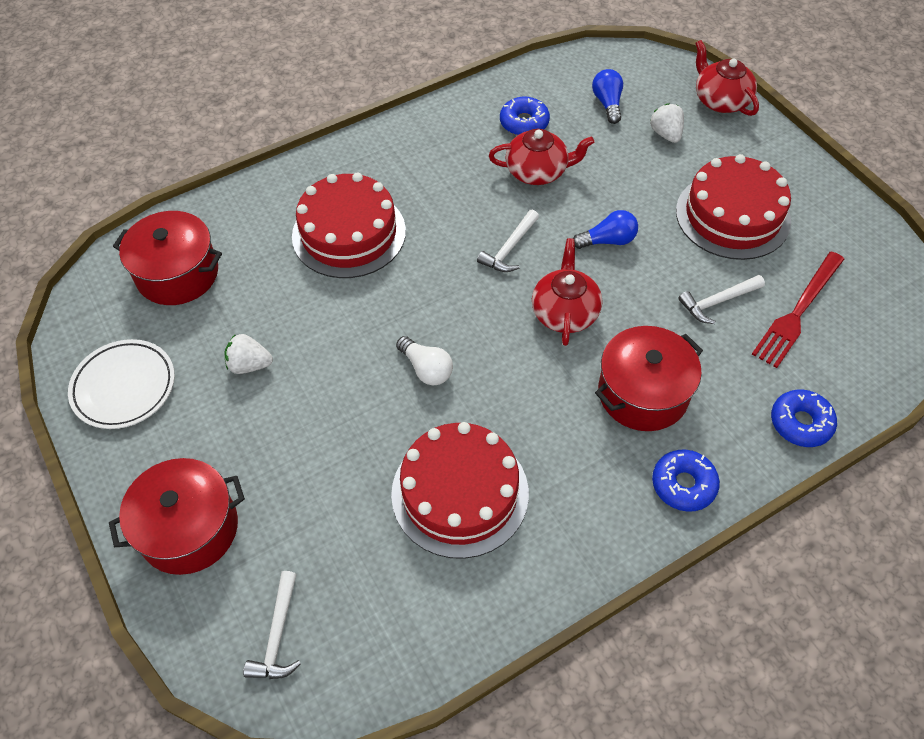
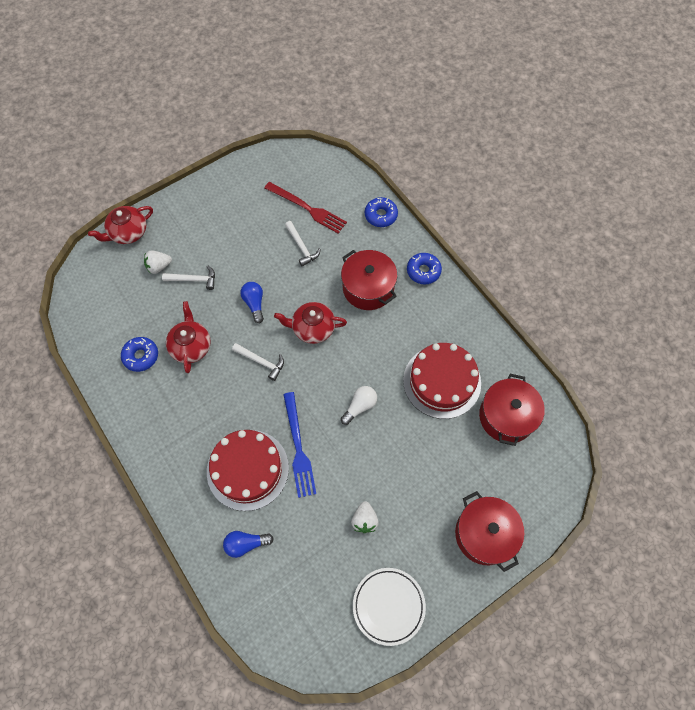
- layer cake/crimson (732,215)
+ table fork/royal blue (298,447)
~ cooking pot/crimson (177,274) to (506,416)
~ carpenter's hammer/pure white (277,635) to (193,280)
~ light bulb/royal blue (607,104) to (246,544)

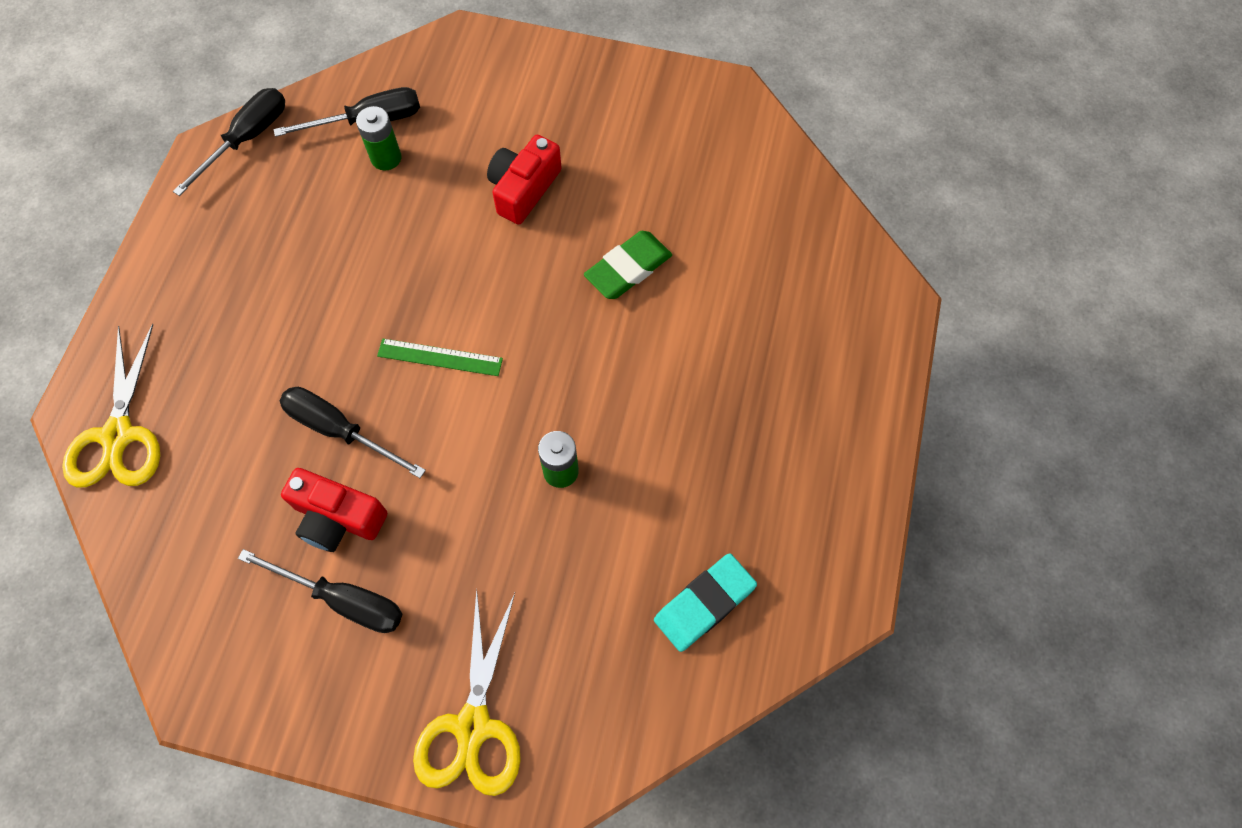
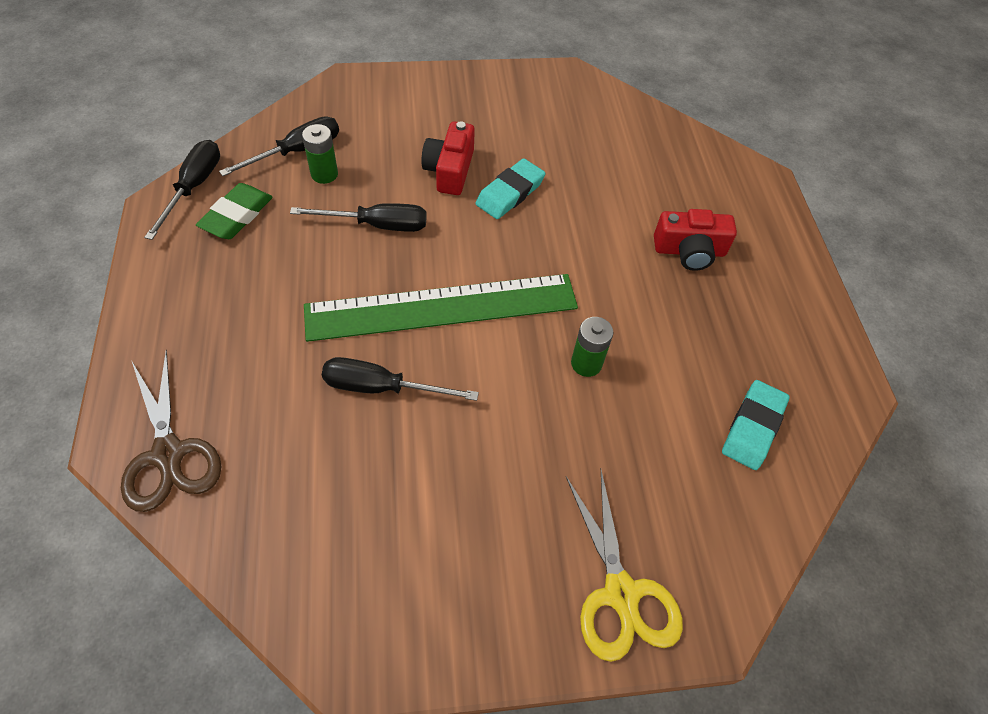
+ gum eraser/aqua (510,193)
~ screwdriver/black (343,600) to (377,225)
~ photo camera/crimson (337,518) to (689,251)
~ gum eraser/green (628,268) to (236,215)
~ pair of scissors/bright yellow (118,435) to pair of scissors/brown (169,454)
~ ruler/green (440,357) = (442,306) x2.42

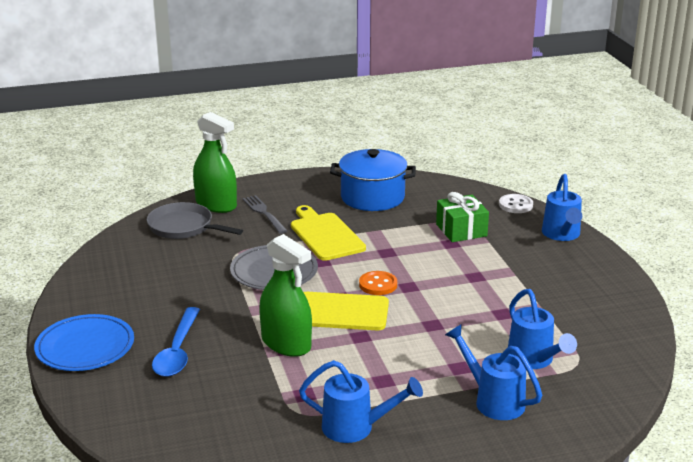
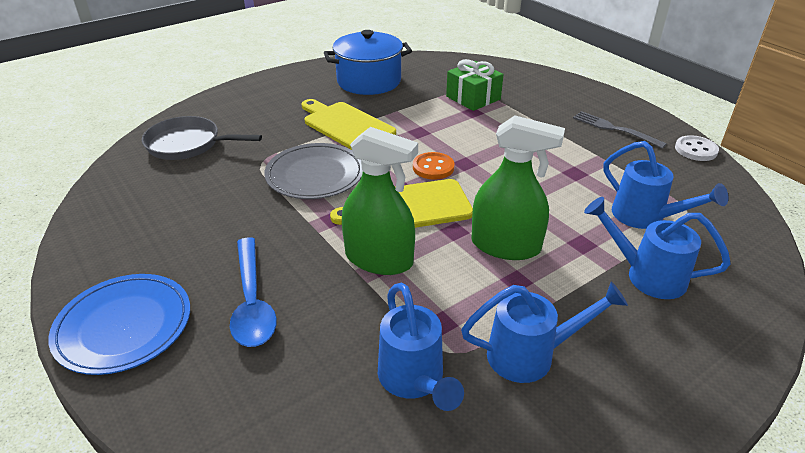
~ spray cleaner/green (216,204) to (505,246)
~ table fork/grey (264,213) to (614,129)
~ button/pure white (515,205) to (695,150)
~ watering can/royal blue (561,235) to (414,380)

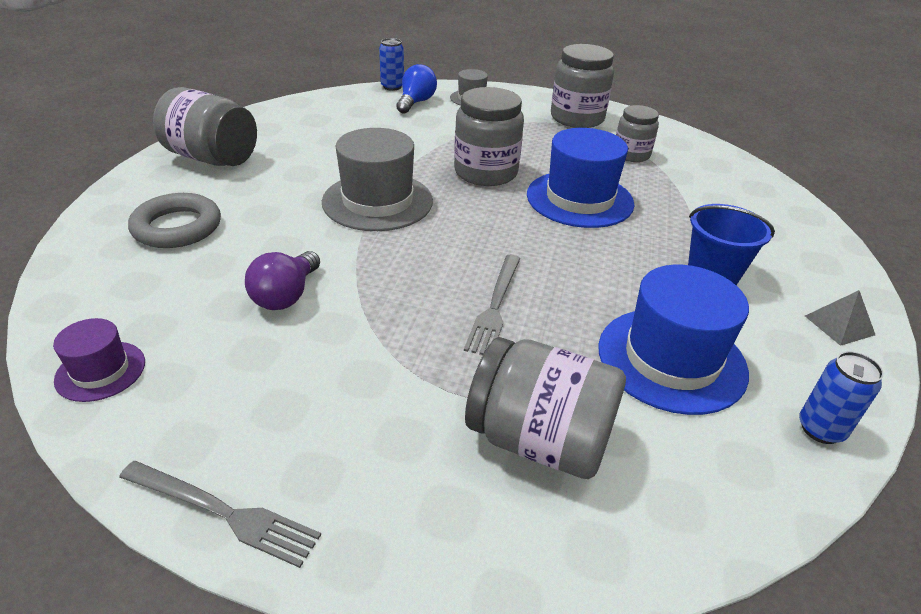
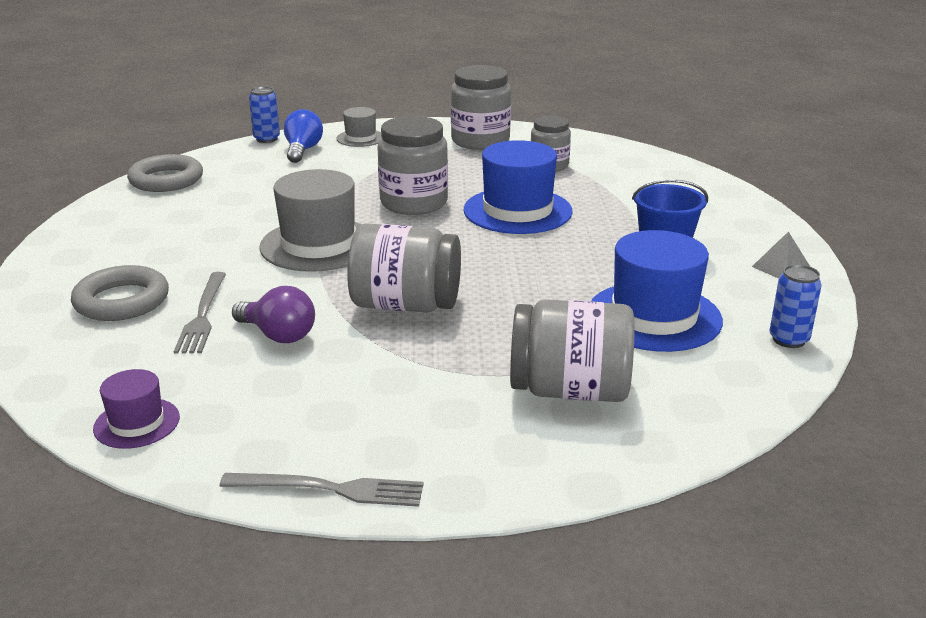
+ hoop/grey (166,180)
~ jar/grey (212,158) to (405,305)
~ table fork/grey (495,306) to (202,315)
~ light bulb/purple (286,296) = (278,335) 60 degrees counterclockwise

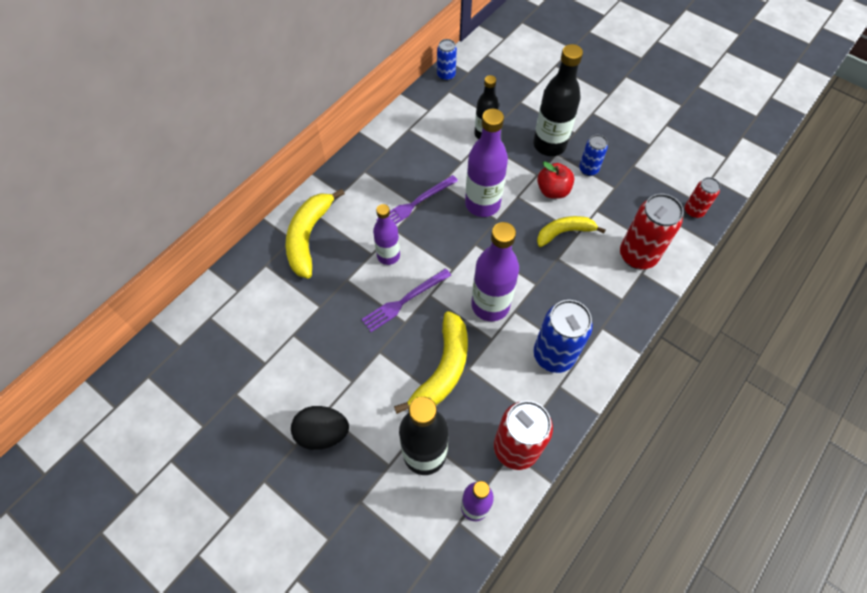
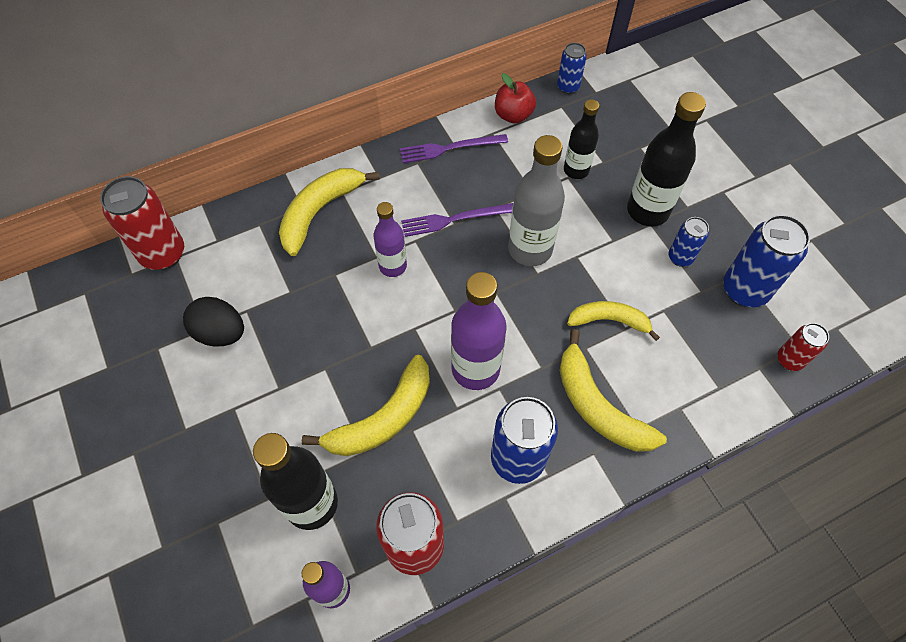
+ banana/bright yellow (598,406)
+ can/royal blue (744,290)
~ toy egg/black (322,433) to (220,333)
~ table fork/purple (404,301) to (449,148)
~ apple/crimson (553,190) to (513,115)
~ can/crimson (637,255) to (163,254)
~ bottle/purple (482,204) to bottle/grey (530,249)

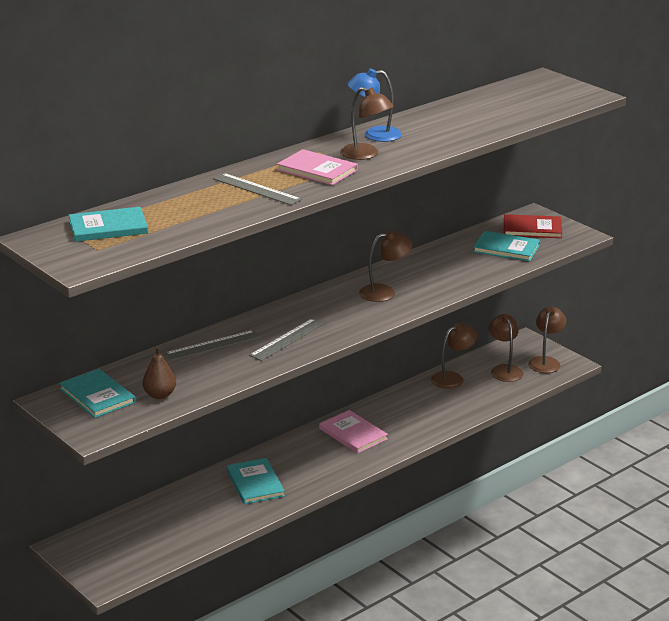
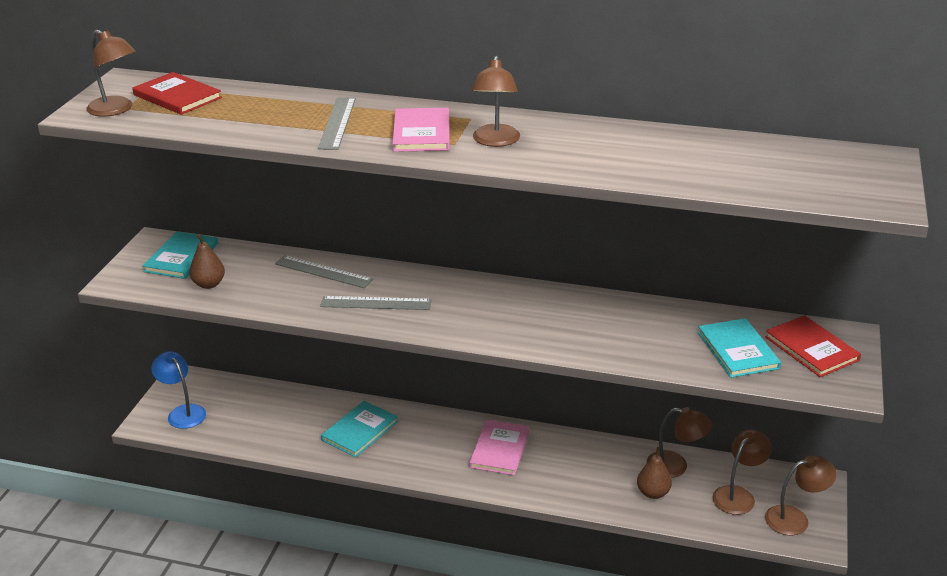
+ pear fruit/brown (653,493)
~ desk lamp/royal blue (374,135) to (183,412)
~ desk lamp/brown (385,292) to (116,110)
~ hardcover/aqua (108,227) to hardcover/crimson (177,96)

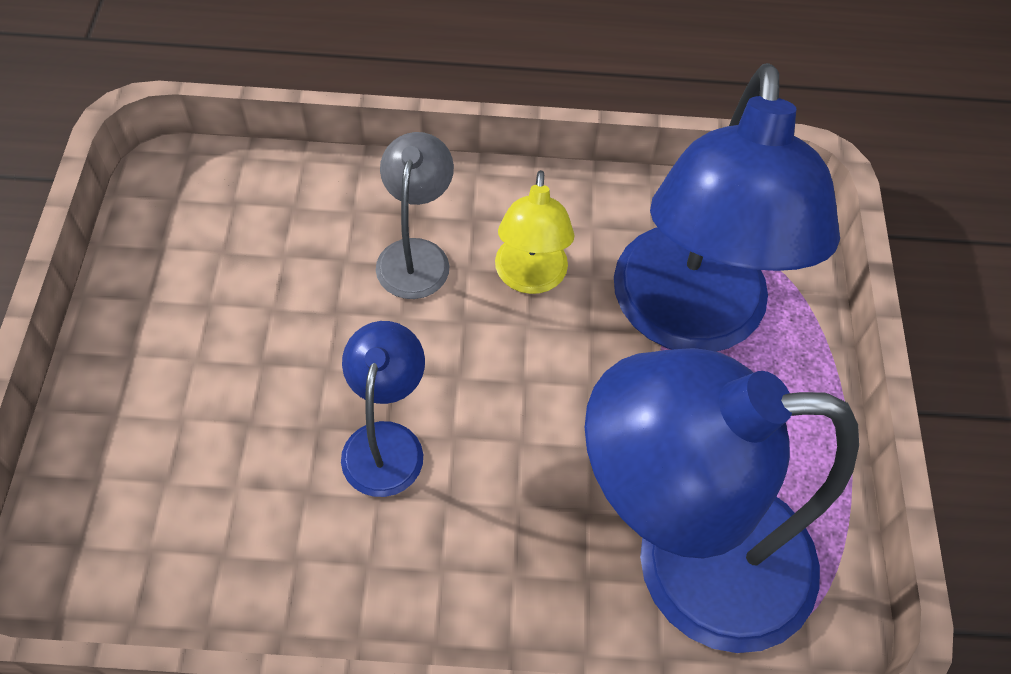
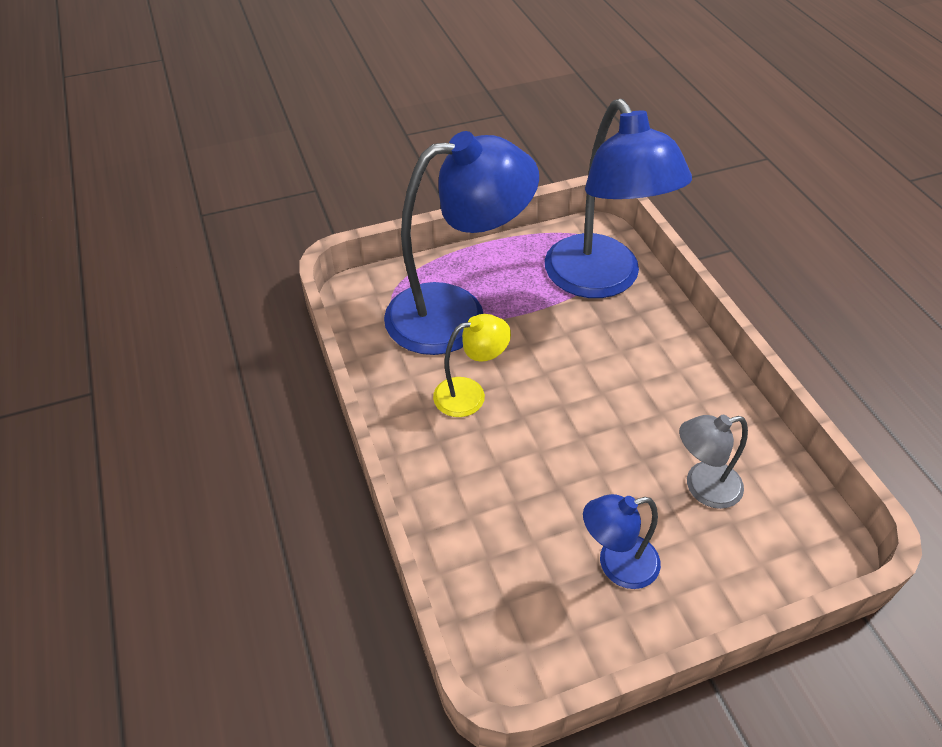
~ desk lamp/royal blue (386,442) to (616,565)
~ desk lamp/grey (416,255) to (702,487)

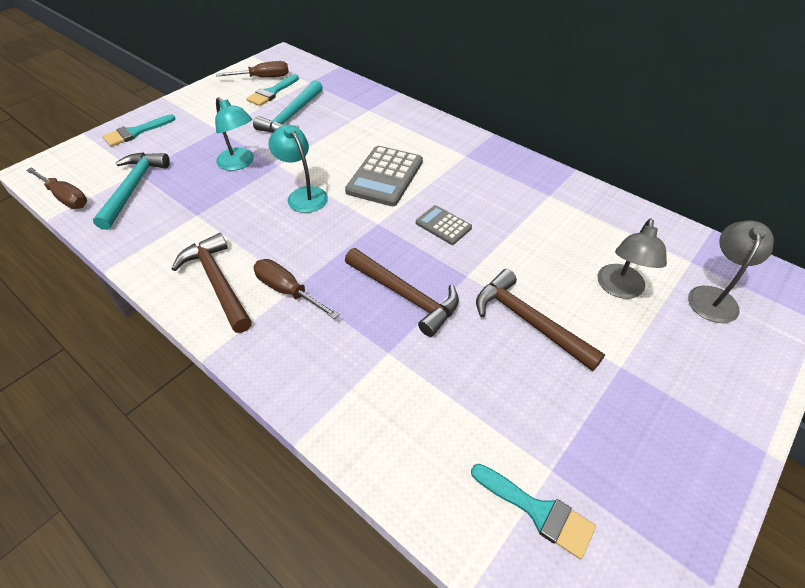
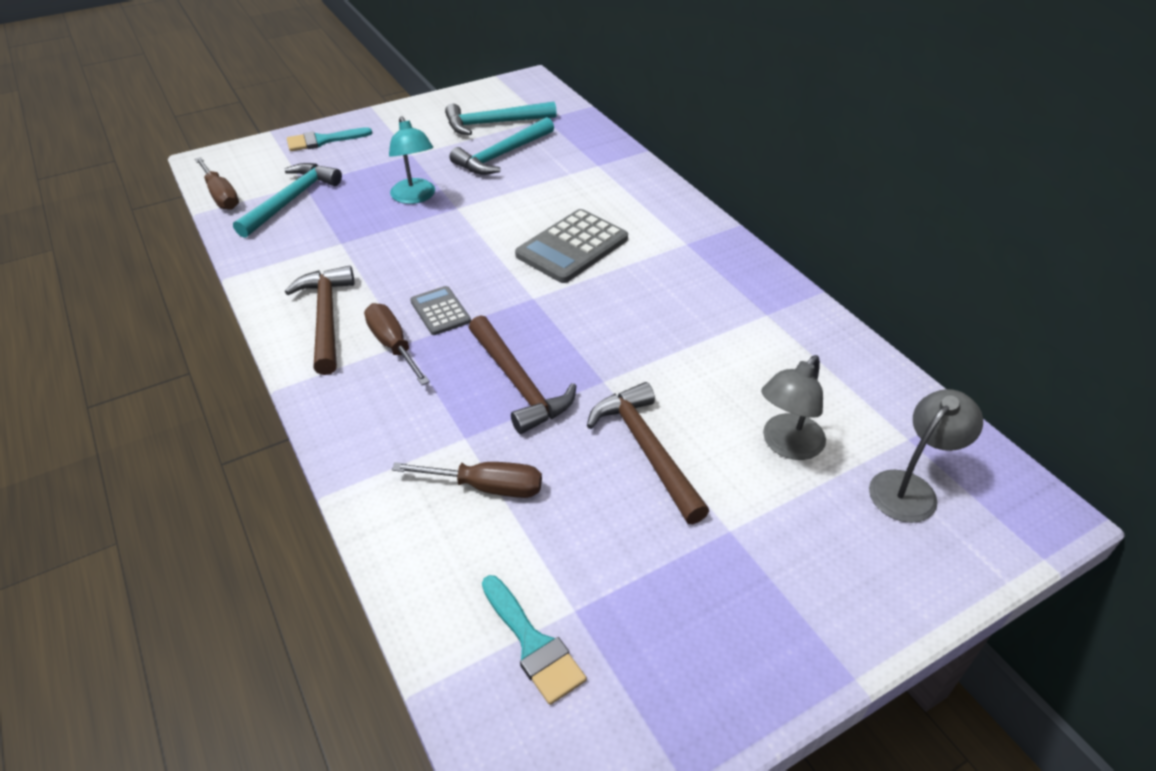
- desk lamp/aqua (303,195)
~ screwdriver/brown (263,78) to (486,487)
~ adding machine/grey (443,225) to (440,311)
~ paintbrush/aqua (272,92) to carpenter's hammer/aqua (494,123)

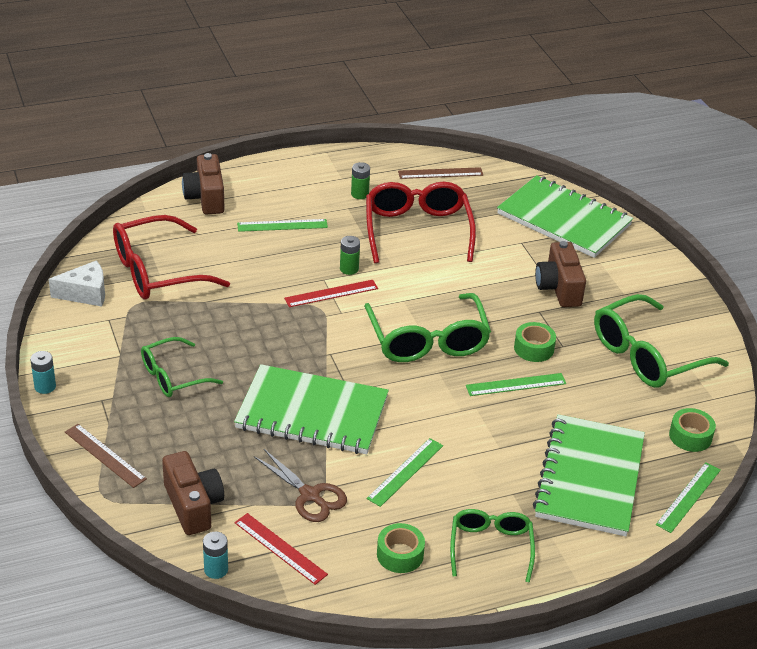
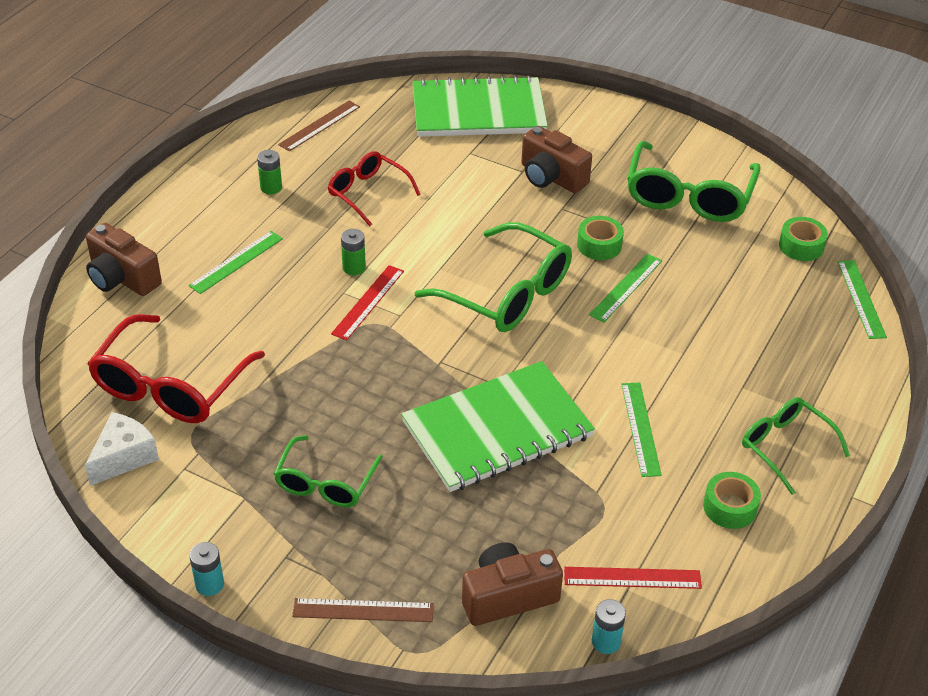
- pair of scissors/brown (310,495)
- exercise book/green (589,478)
~ photo camera/brown (193,505) = (508,596) 45 degrees counterclockwise
~ eyeglasses/crimson (417,230) = (367,193) x0.61

